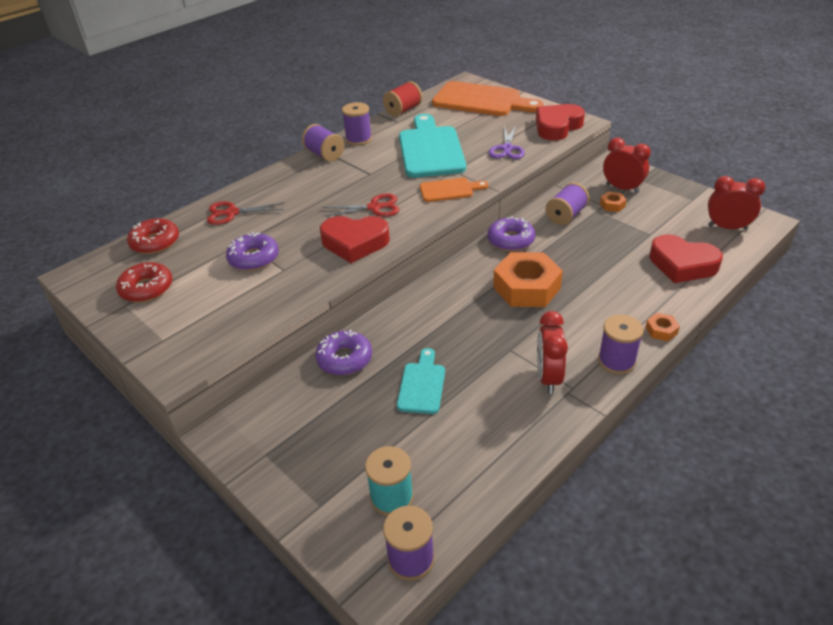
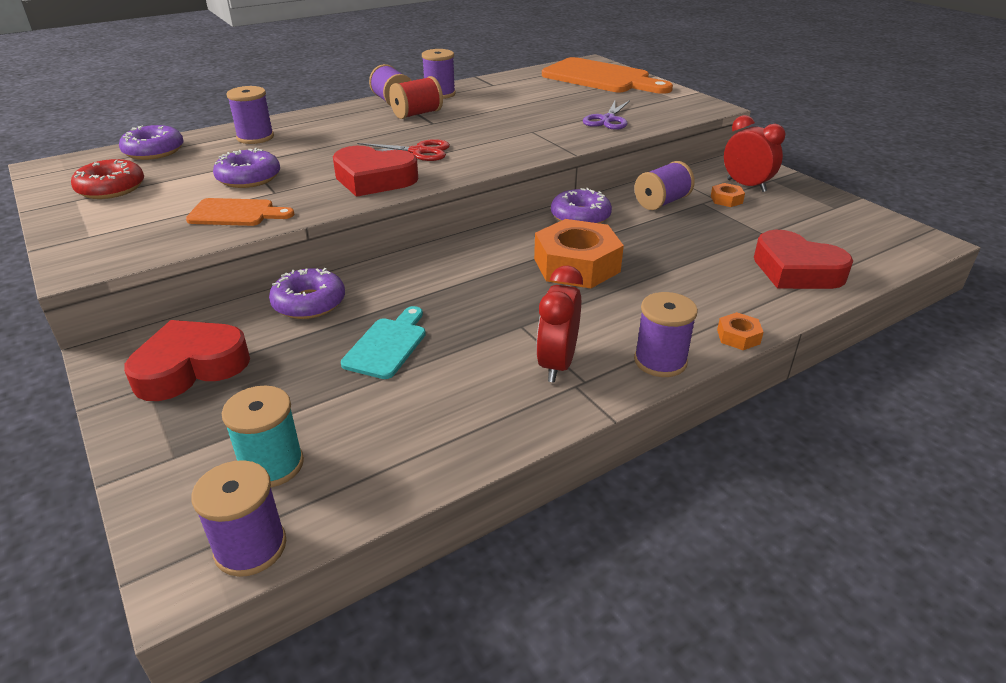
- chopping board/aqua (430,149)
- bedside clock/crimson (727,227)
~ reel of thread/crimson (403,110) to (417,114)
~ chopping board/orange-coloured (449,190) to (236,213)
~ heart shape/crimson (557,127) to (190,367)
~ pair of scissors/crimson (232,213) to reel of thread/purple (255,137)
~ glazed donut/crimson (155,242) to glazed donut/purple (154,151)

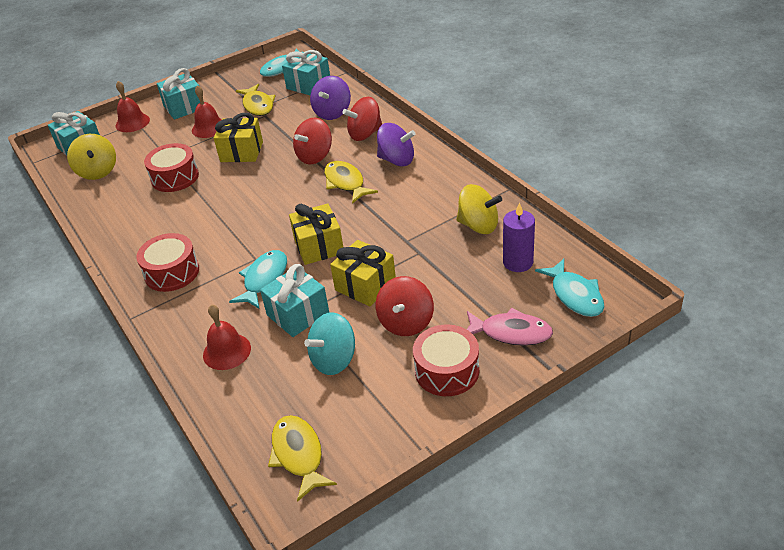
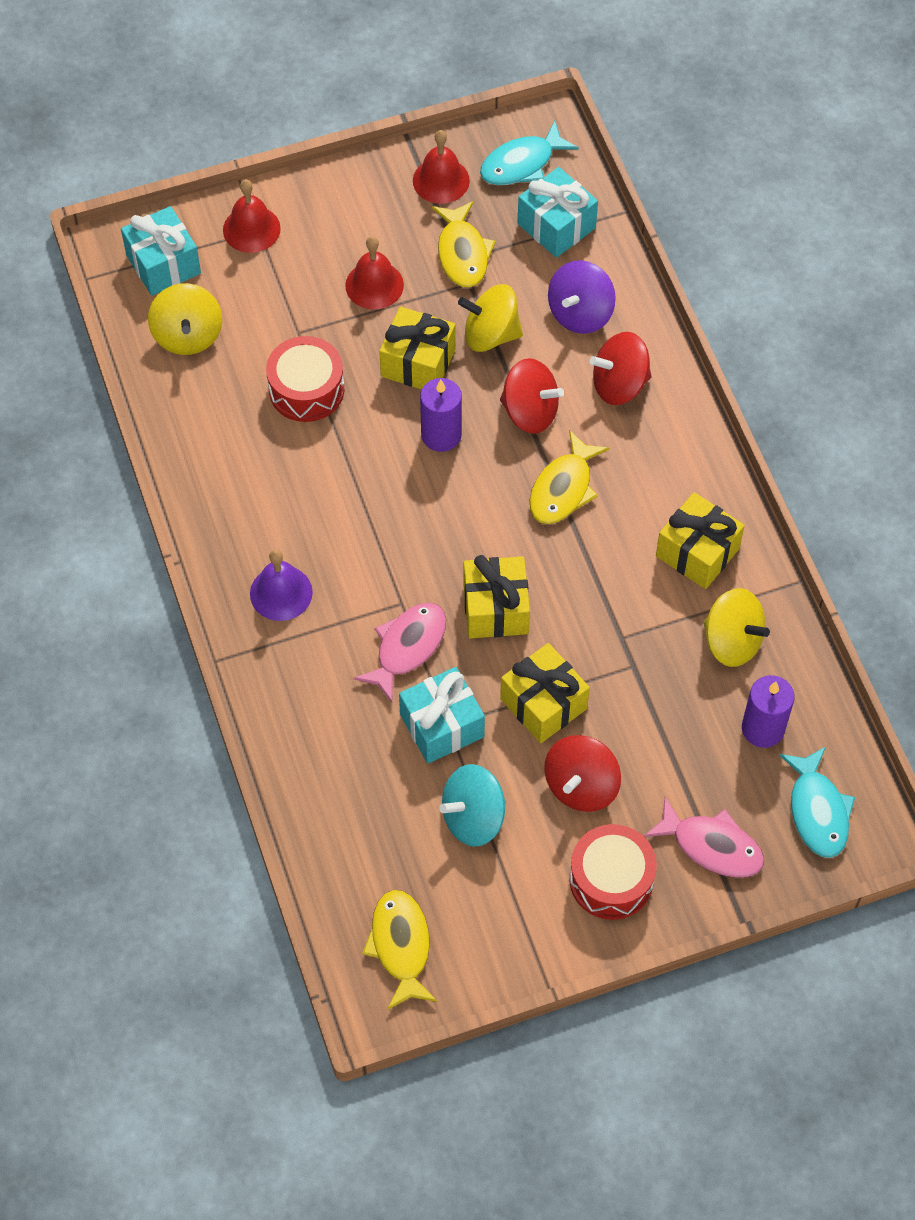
- gift/aqua (184,107)
- spinning top/purple (397,160)
+ pillar candle/purple (441,435)
+ spinning top/bright yellow (490,334)
+ gift/bright yellow (697,552)
~ school bell/crimson (227,351) to (441,180)
~ snare drum/crimson (172,272) to school bell/purple (281,593)
~ fish/aqua (264,279) to fish/pink (407,647)
~ spinning top/crimson (315,156) = (530,412) 120 degrees counterclockwise
~ fish/bright yellow (346,183) = (563,488) 135 degrees counterclockwise

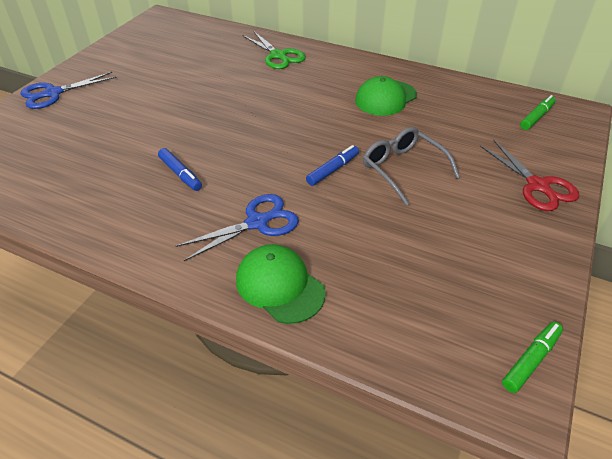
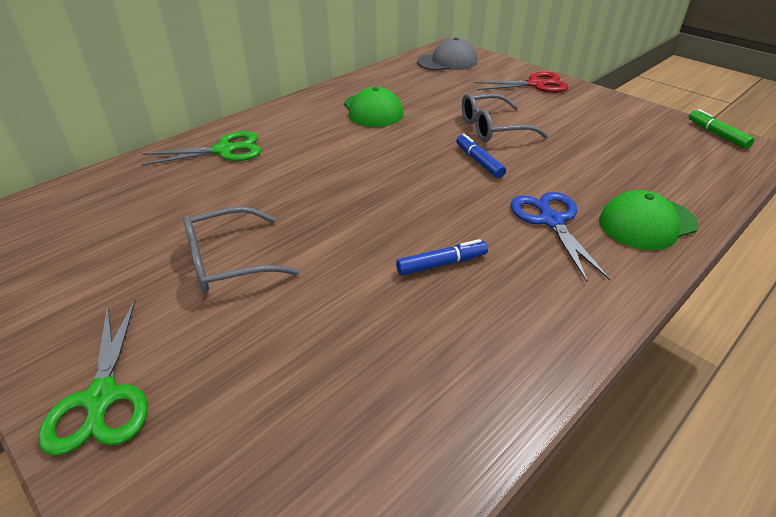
+ eyeglasses/grey (228,261)
~ felt pen/green (536,117) to cap/grey (447,62)
~ pair of scissors/royal blue (53,93) to pair of scissors/green (101,398)

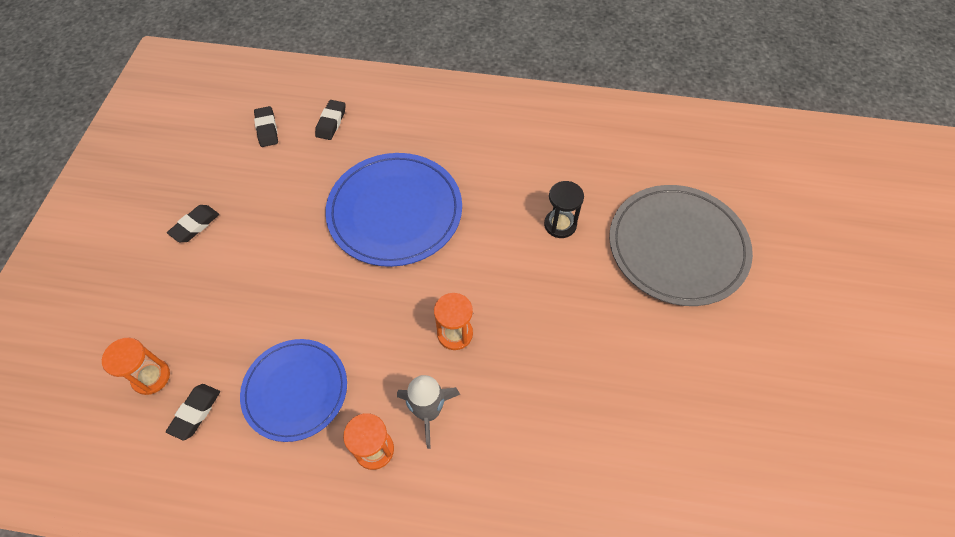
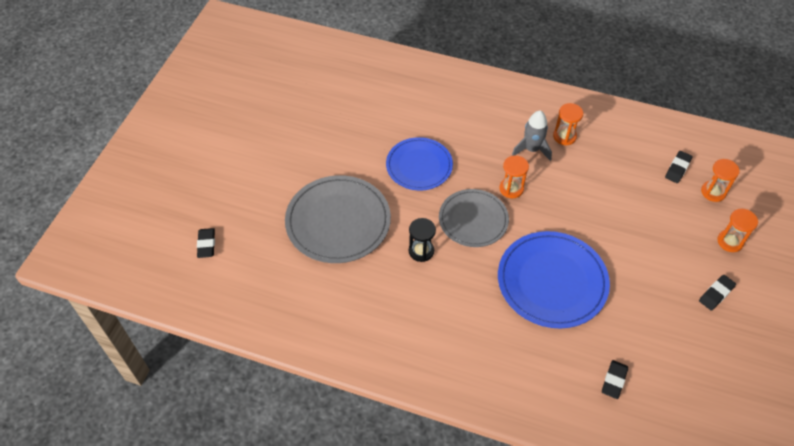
+ plate/grey (473,220)
+ sand timer/orange-coloured (730,241)
~ plate/royal blue (295,390) to (419,166)
~ gum eraser/black (267,129) to (206,244)

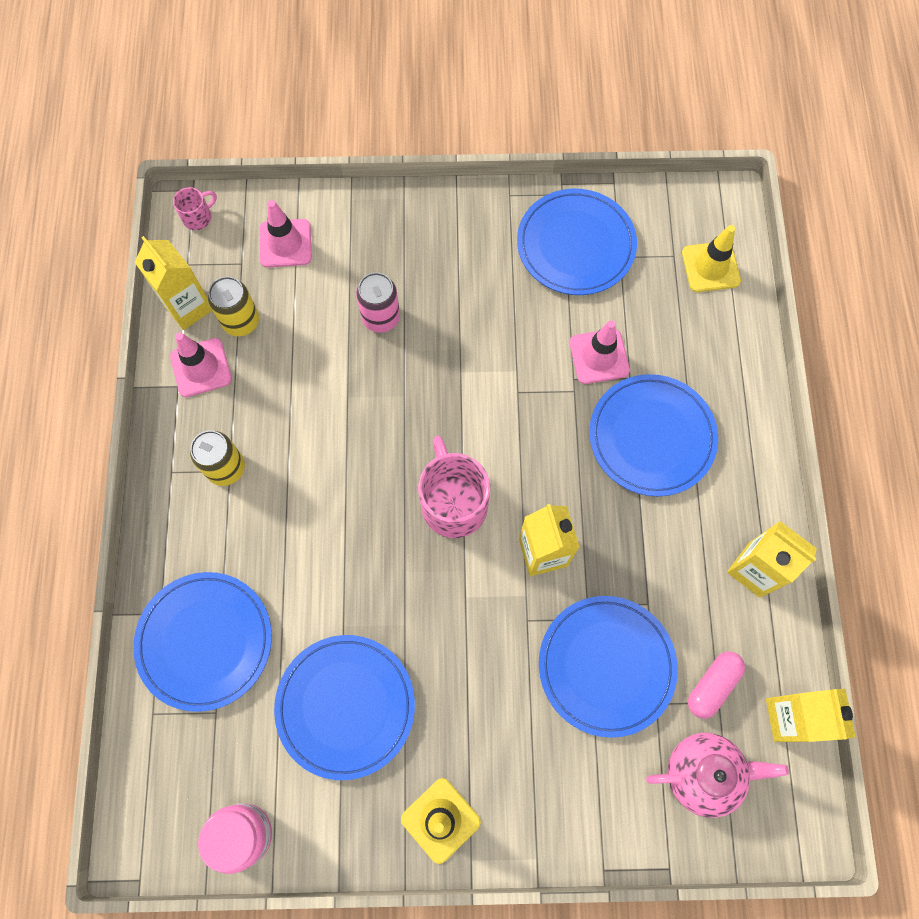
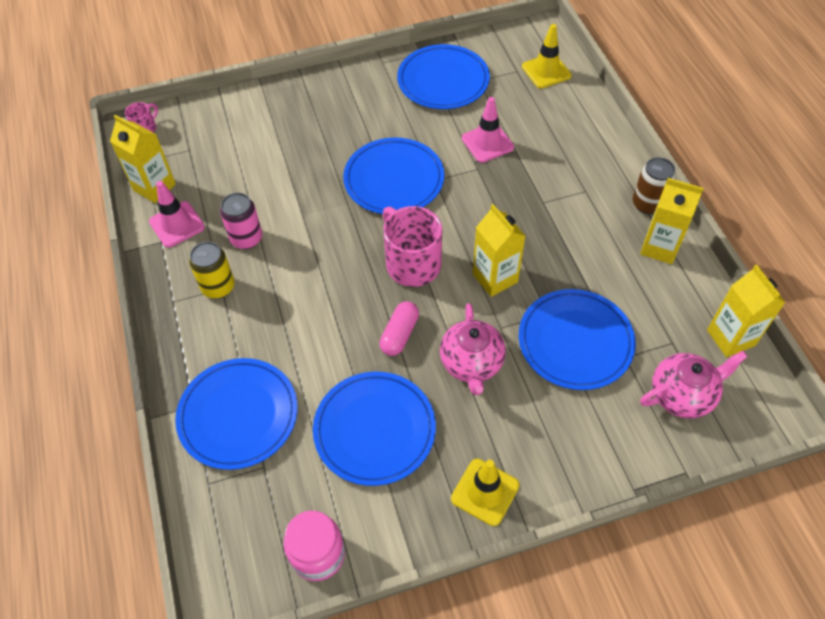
- can/bright yellow (241,321)
- safety cone/pink (285,243)
+ teapot/pink (471,364)
+ can/brown (647,204)
~ can/pink (381,317) to (246,238)
~ plate/royal blue (651,437) to (394,179)
~ pill/pink (712,685) to (399,334)

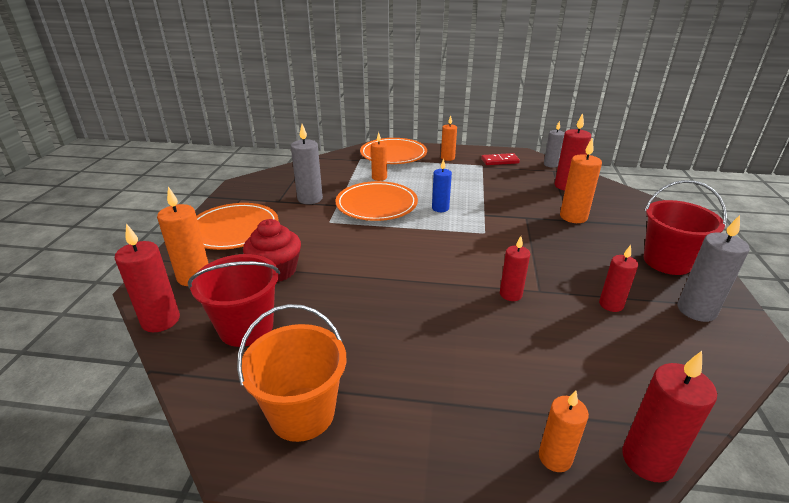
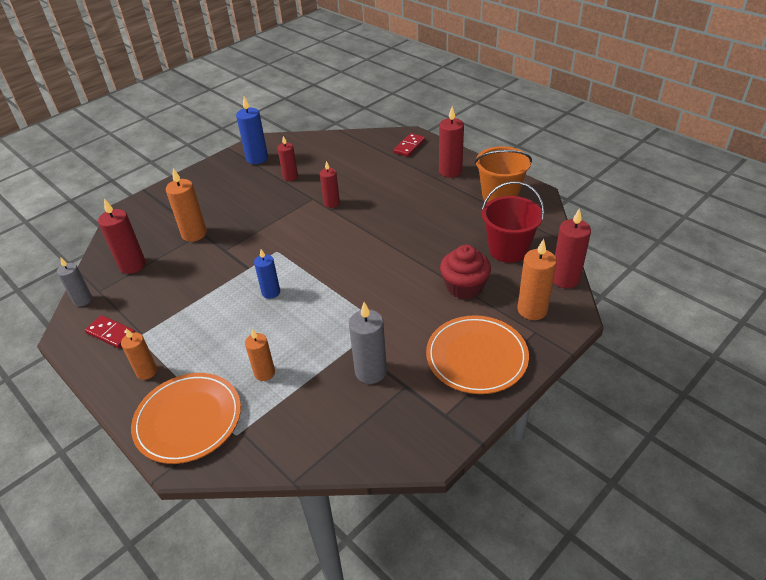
- plate/orange-coloured (376,204)
- bucket/crimson (667,261)
~ pillar candle/crimson (648,460) to (450,171)
~ pillar candle/orange-coloured (555,458) to domino/crimson (409,146)
~ pillar candle/grey (696,310) to pillar candle/royal blue (257,158)

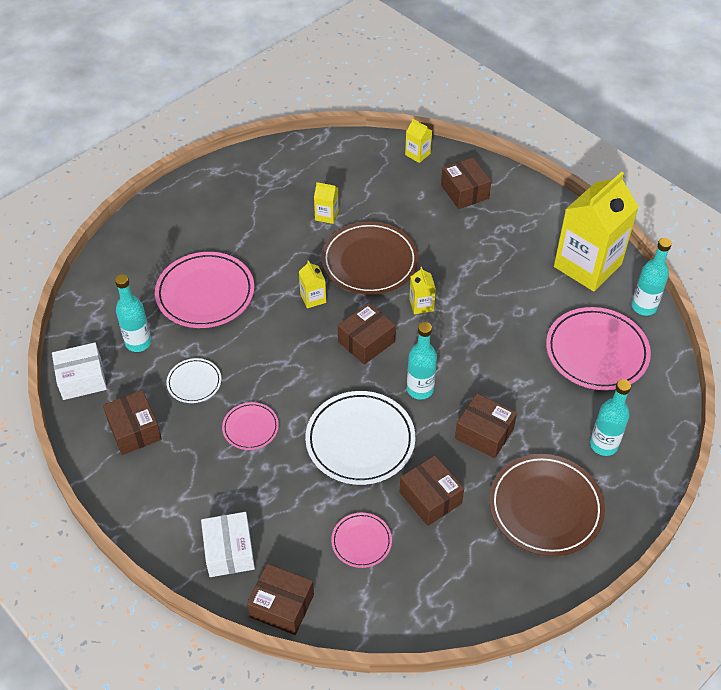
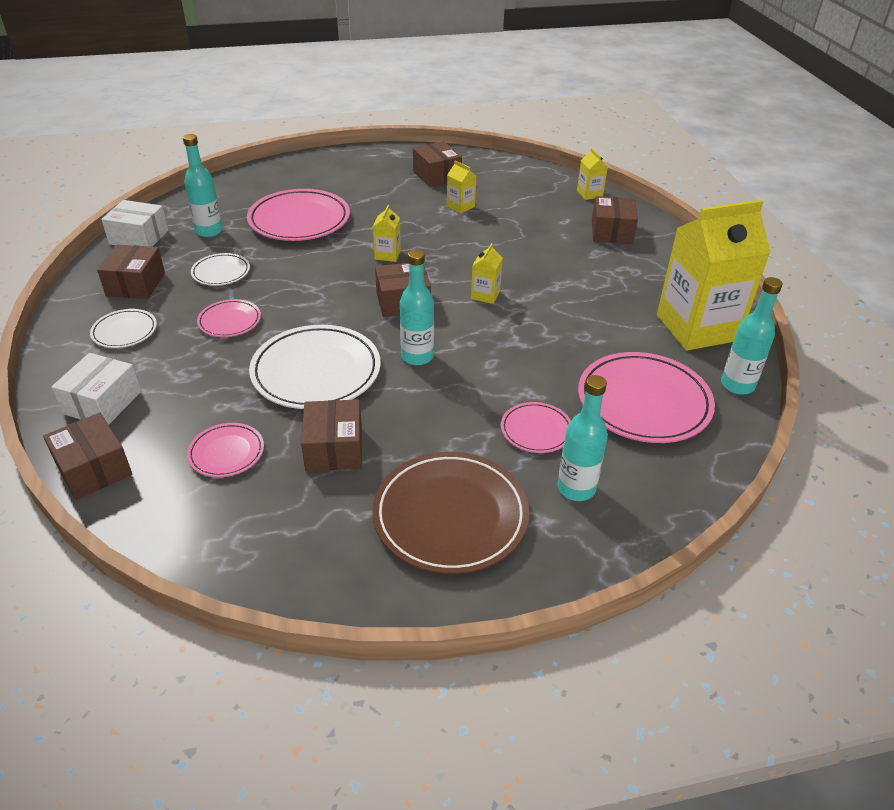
- plate/brown (369,261)
+ plate/pure white (124,331)
+ plate/pink (536,430)
~ box/brown (484,433) to (437,175)

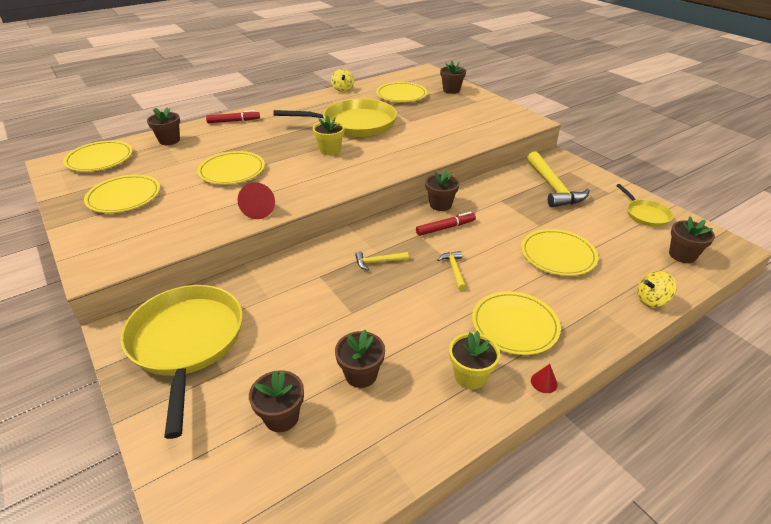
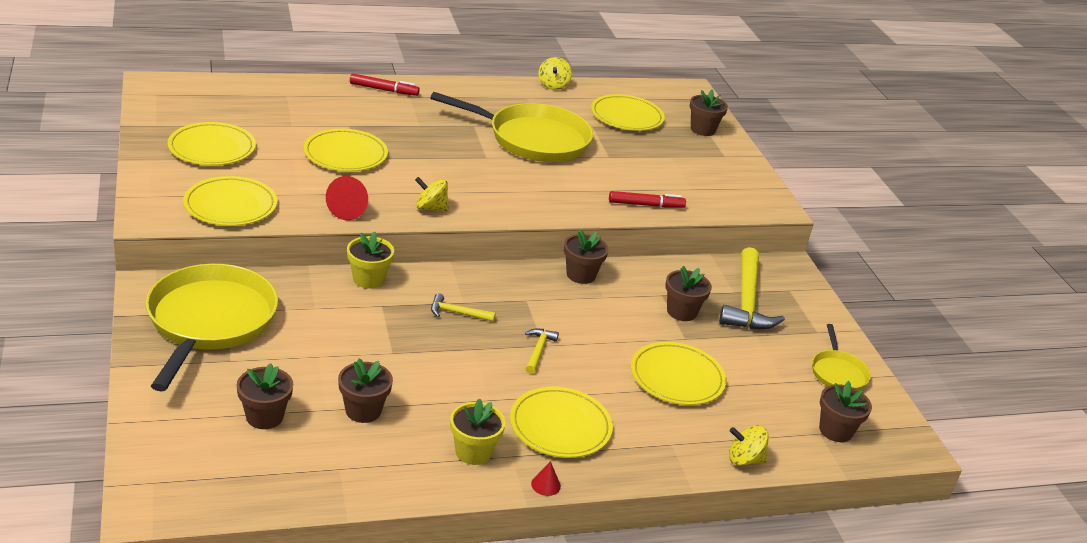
+ spinning top/bright yellow (430,208)
~ plate/bright yellow (100,159) to (230,205)
~ plant pot/brown (169,140) to (681,312)
~ plant pot/bright yellow (330,150) to (368,279)
~ felt pen/crimson (445,228) to (646,205)

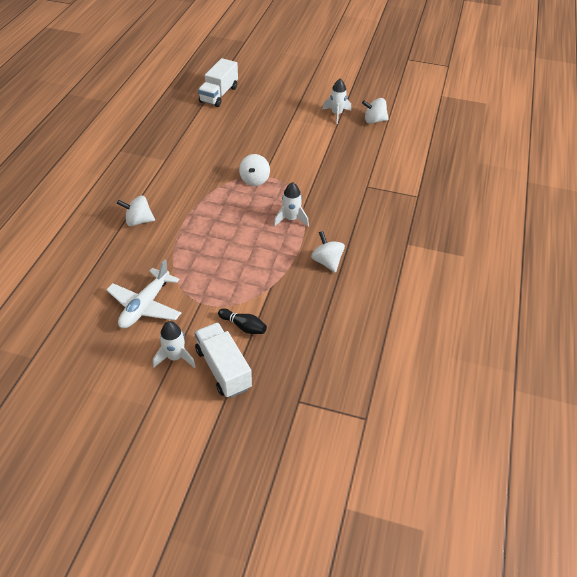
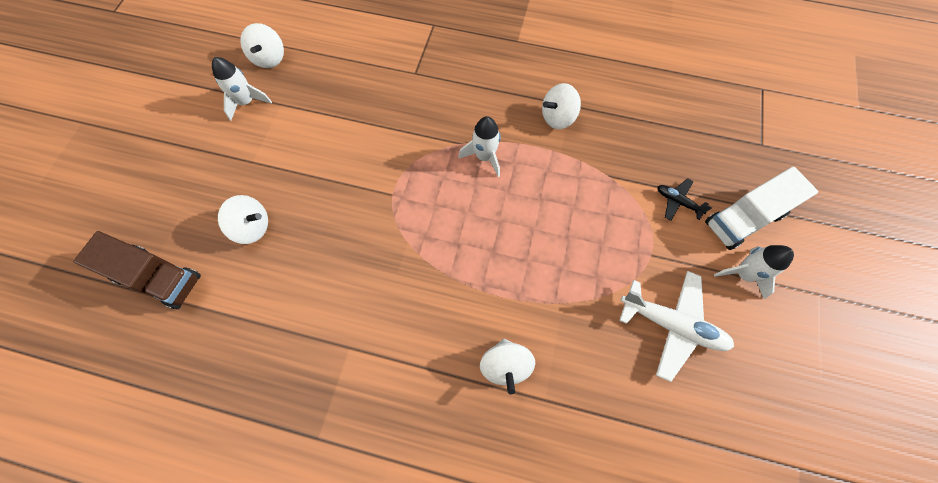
~ spinning top/pure white (254,180) to (252,227)
~ skittle/black (243,326) to aeroplane/black (677,202)
~ toy truck/pure white (219,94) to toy truck/brown (158,278)

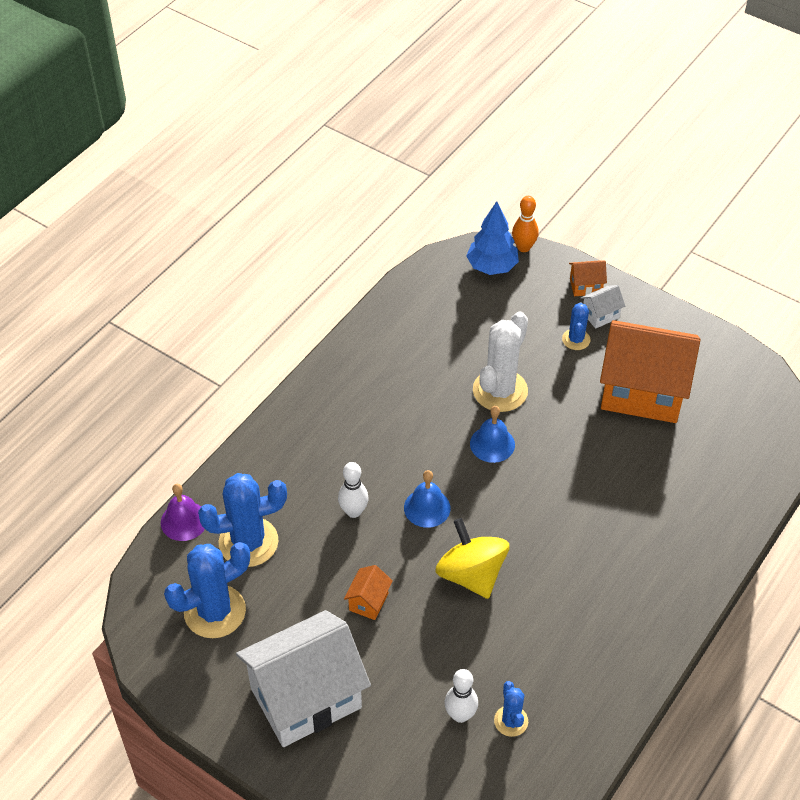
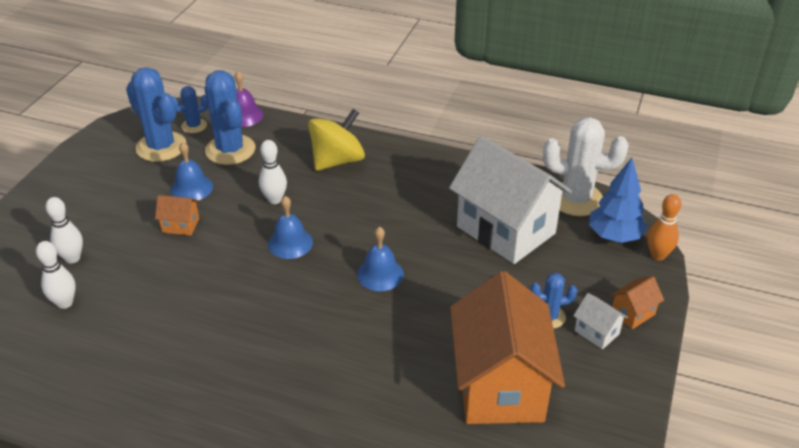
+ skittle/pure white (72,258)
+ school bell/royal blue (192,188)
~ cottage/pure white (306,698) to (506,230)
~ spinning top/bright yellow (471,574) to (337,160)
~ prickly plant/pure white (500,391) to (576,199)
~ prickly plant/royal blue (511,721) to (194,126)
~ cottage/orange-coloured (585,286) = (633,313) 75 degrees clockwise

